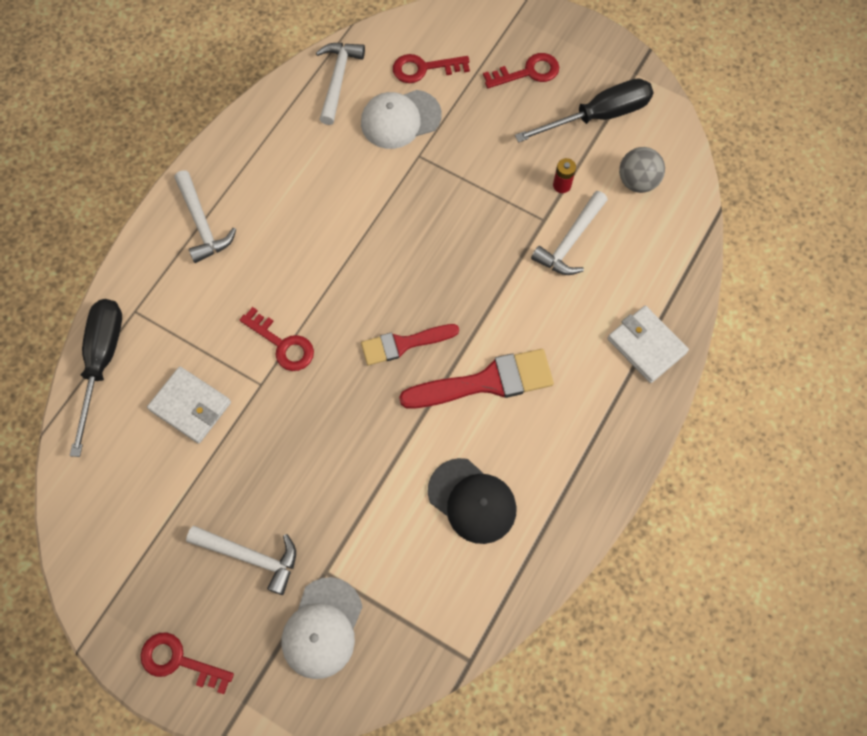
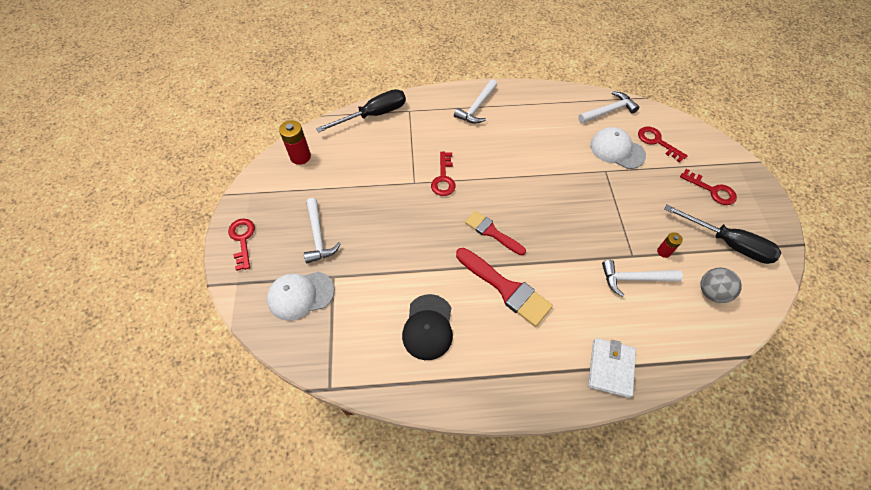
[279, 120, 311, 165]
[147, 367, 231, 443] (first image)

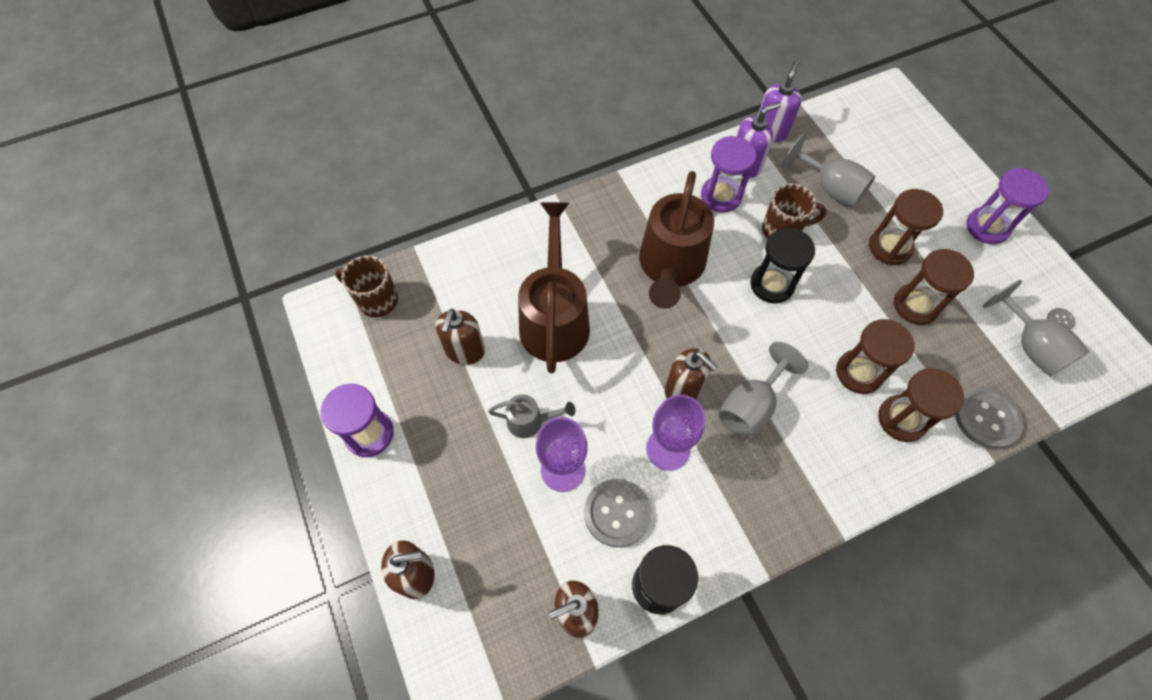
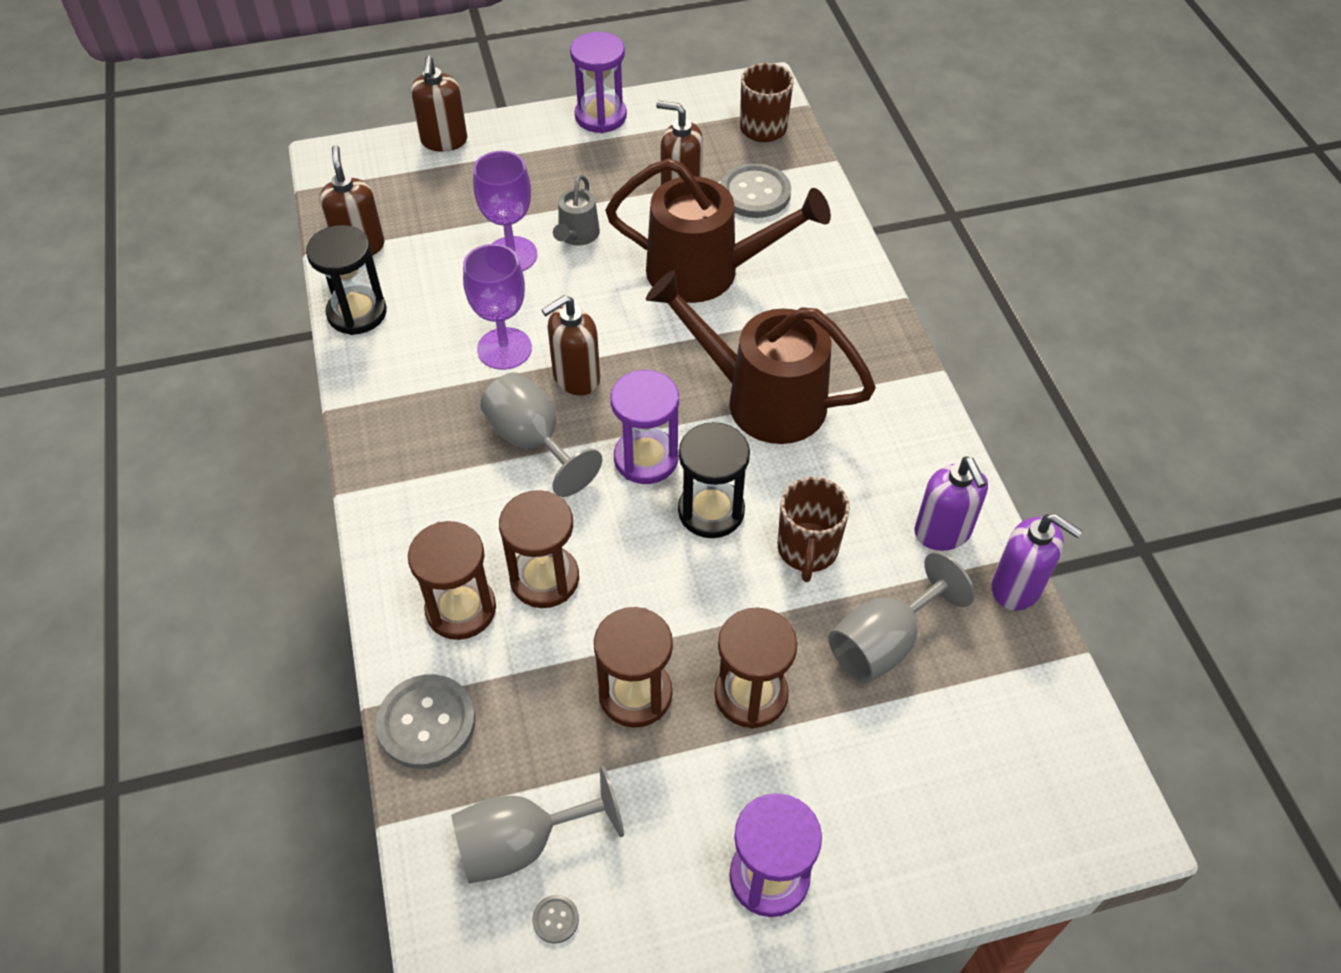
[610, 370, 679, 484]
[720, 163, 791, 218]

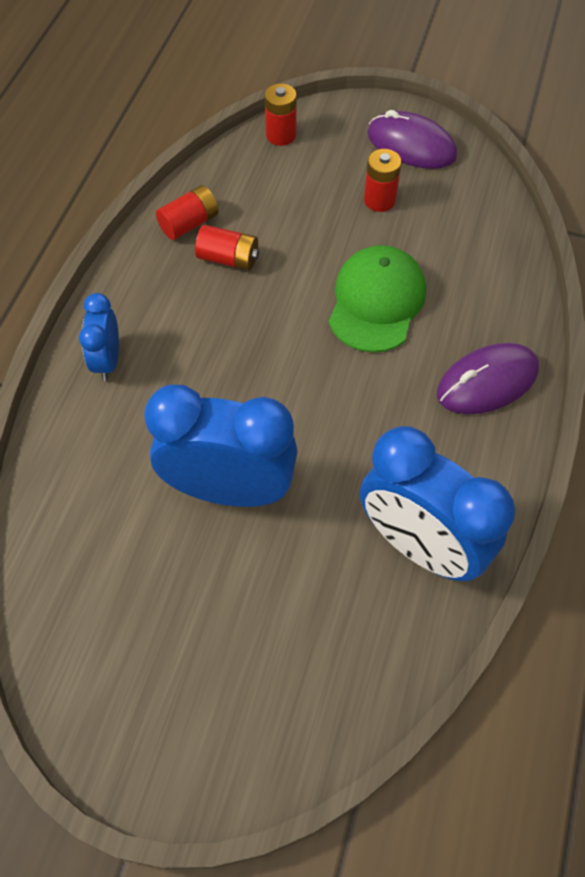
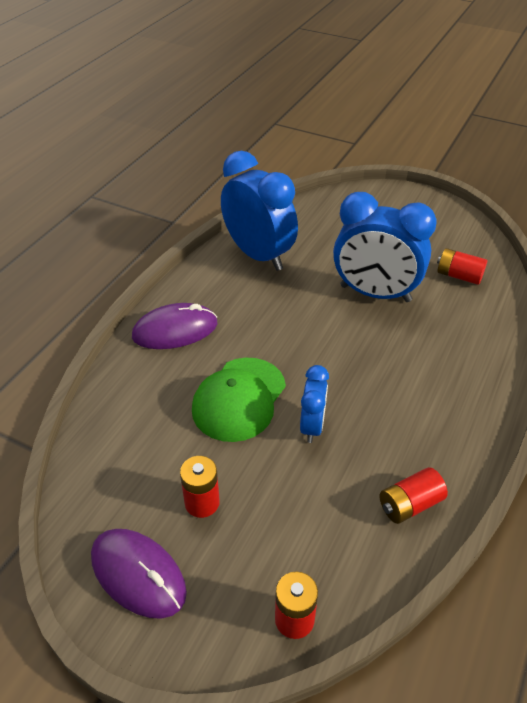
[300, 365, 329, 443]
[437, 248, 487, 285]

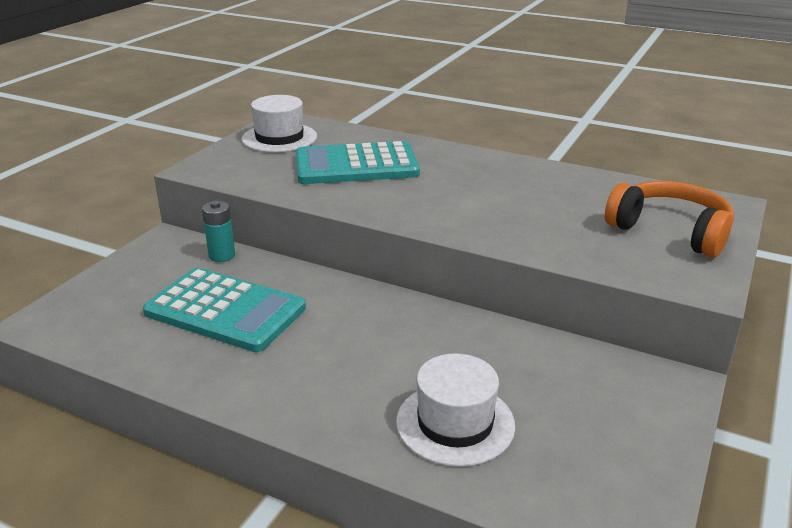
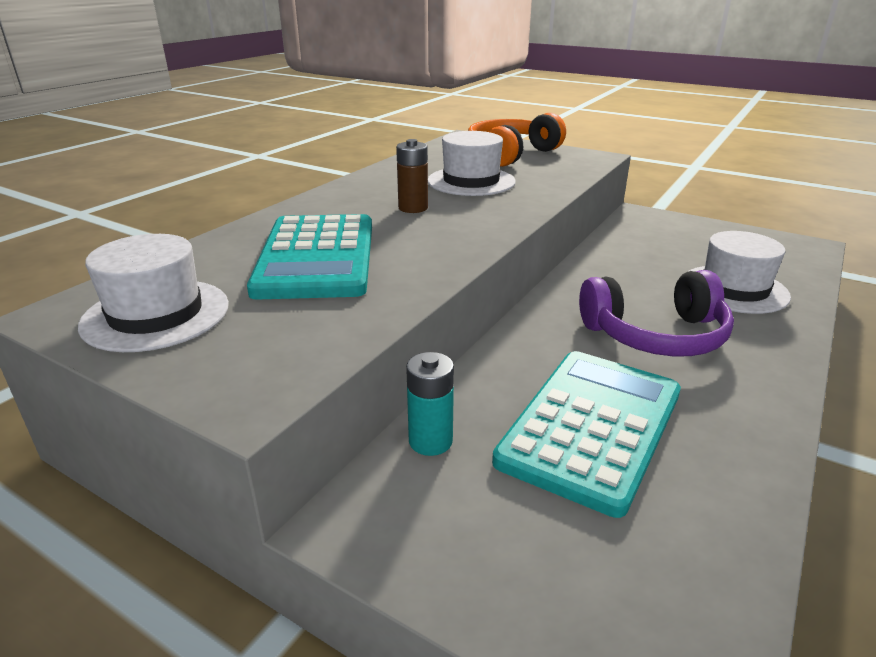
[396, 139, 428, 213]
[428, 131, 516, 196]
[579, 270, 734, 356]

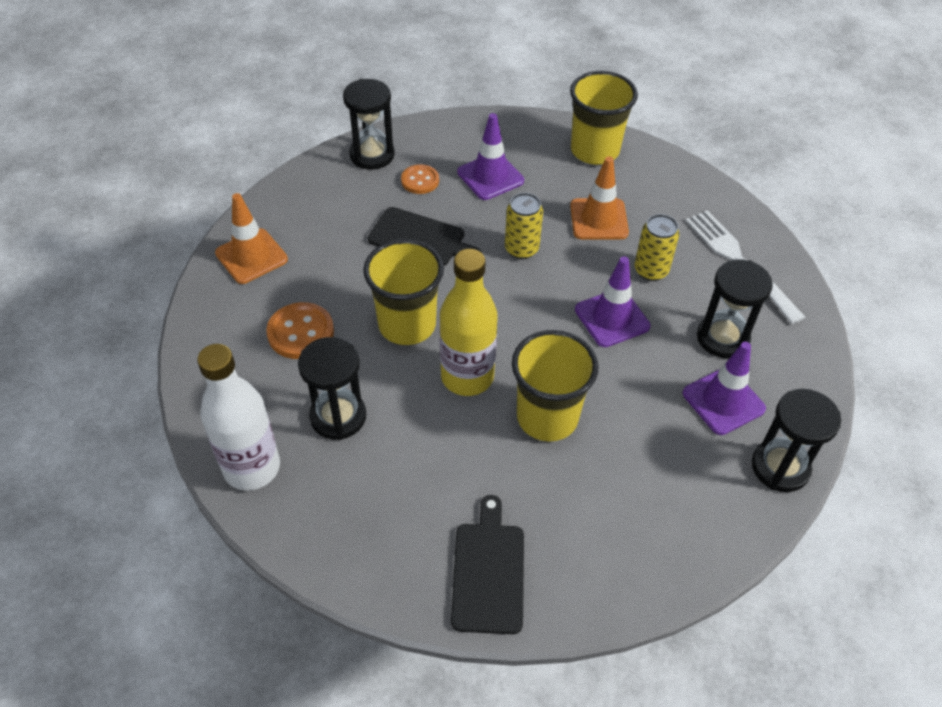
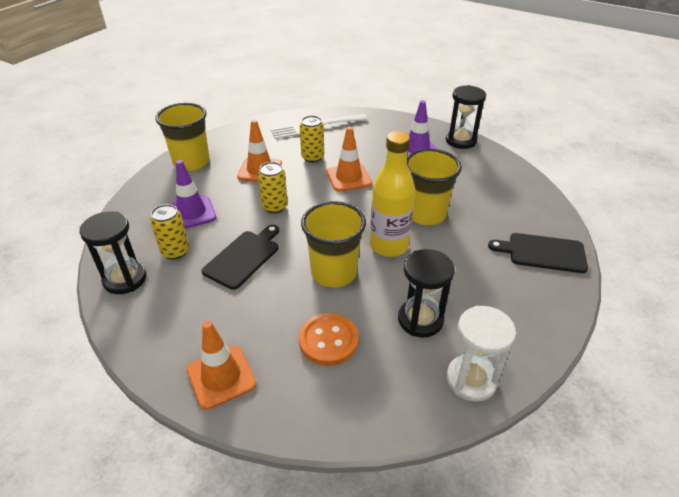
[150, 204, 189, 260]
[326, 127, 372, 192]
[446, 306, 516, 402]
[697, 259, 773, 358] (first image)

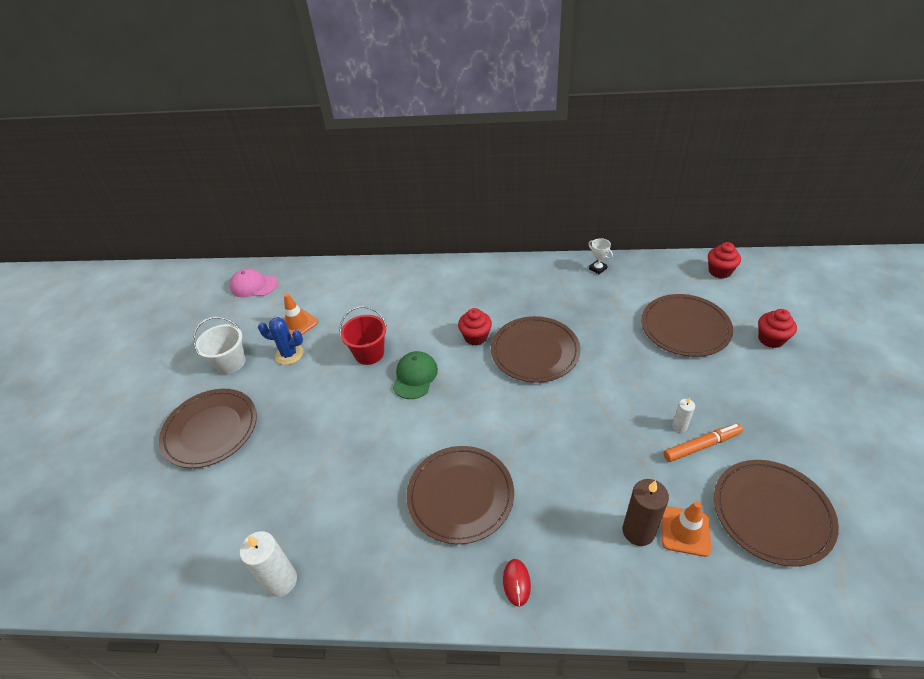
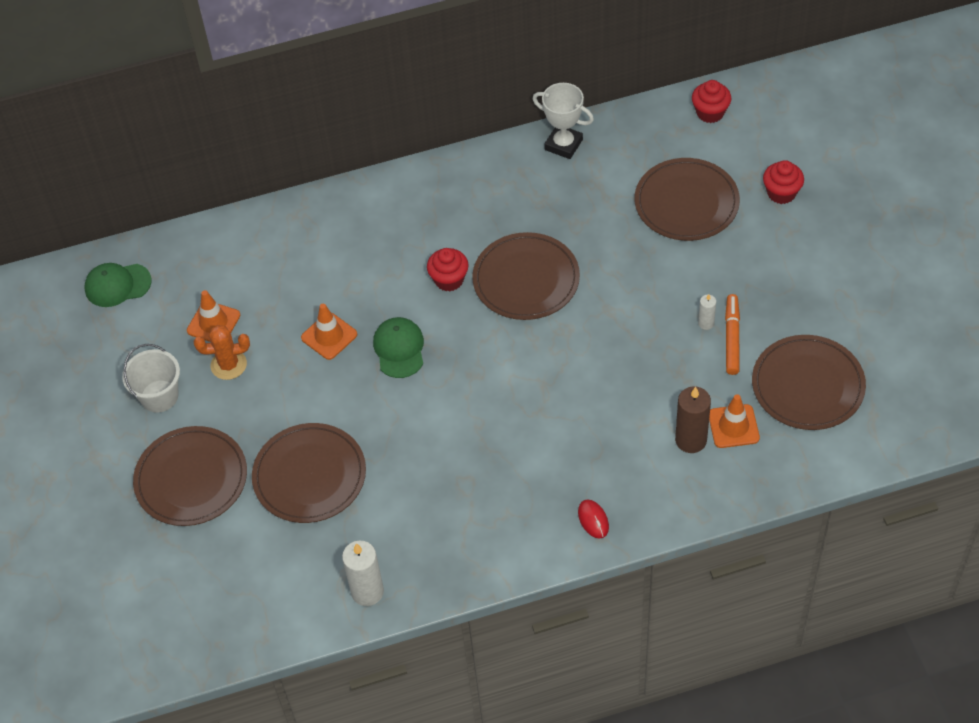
[84, 263, 152, 307]
[194, 325, 250, 380]
[252, 423, 366, 523]
[301, 304, 357, 360]
[533, 83, 594, 159]
[725, 294, 740, 375]

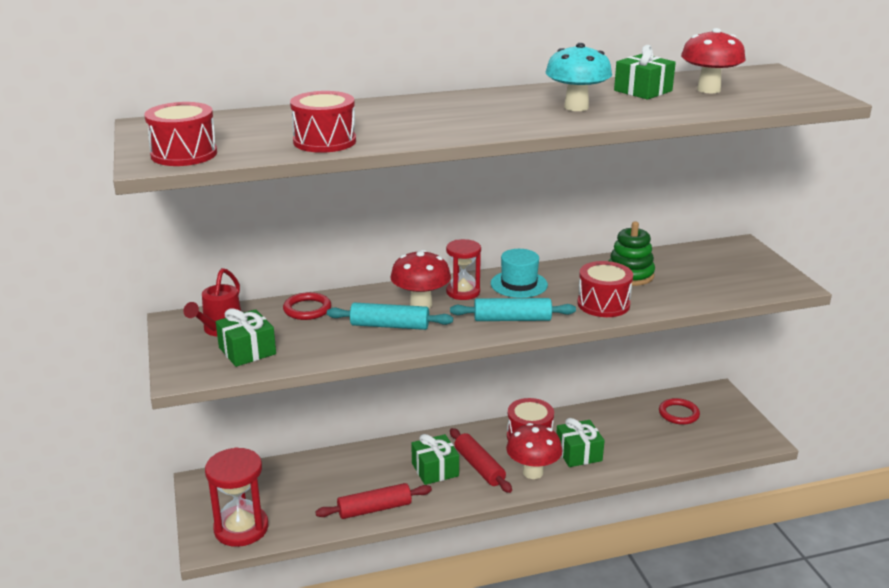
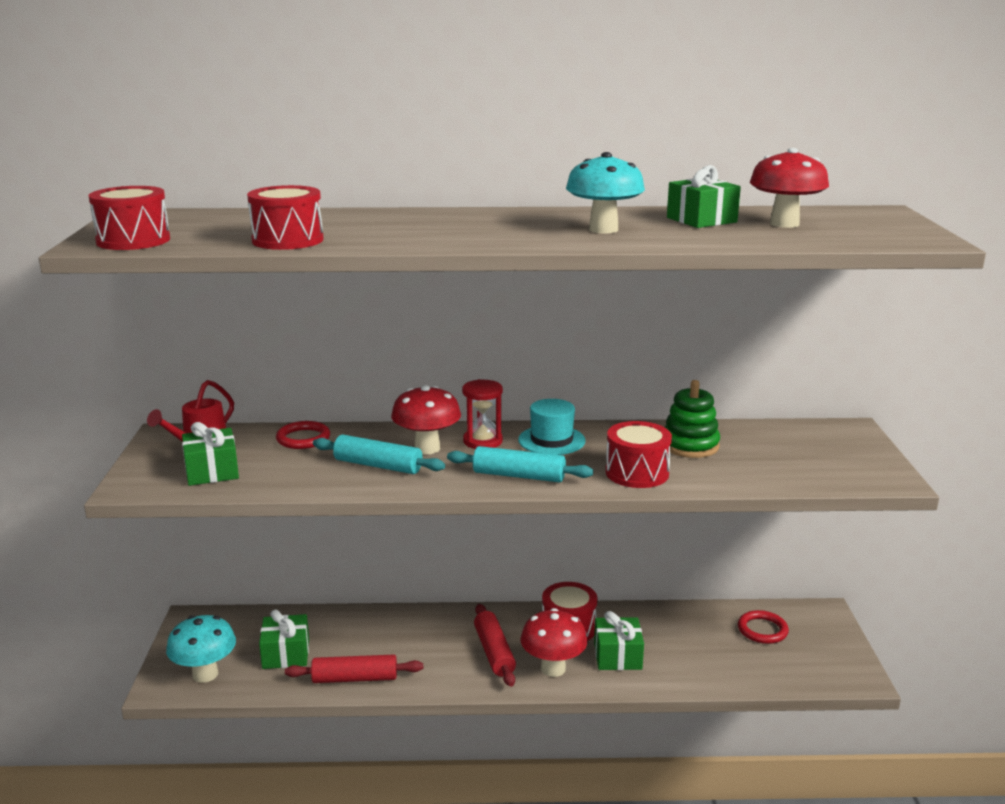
[166, 615, 236, 683]
[259, 609, 309, 669]

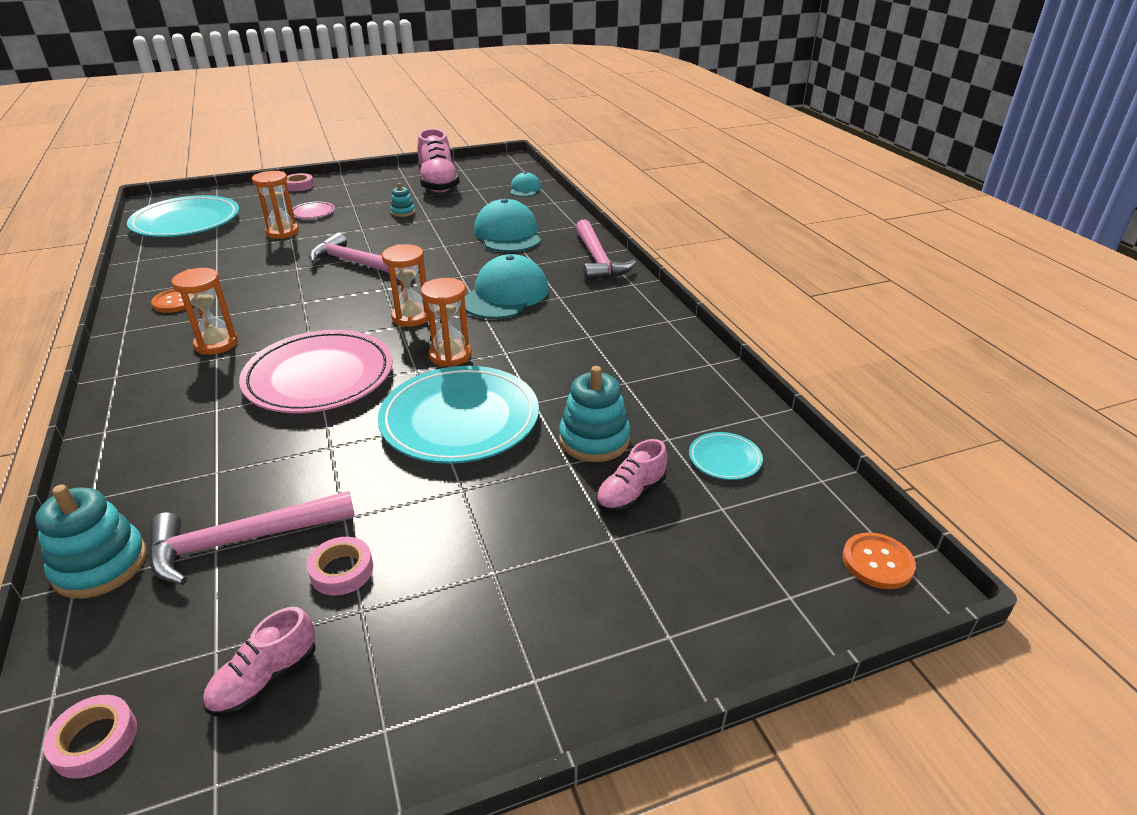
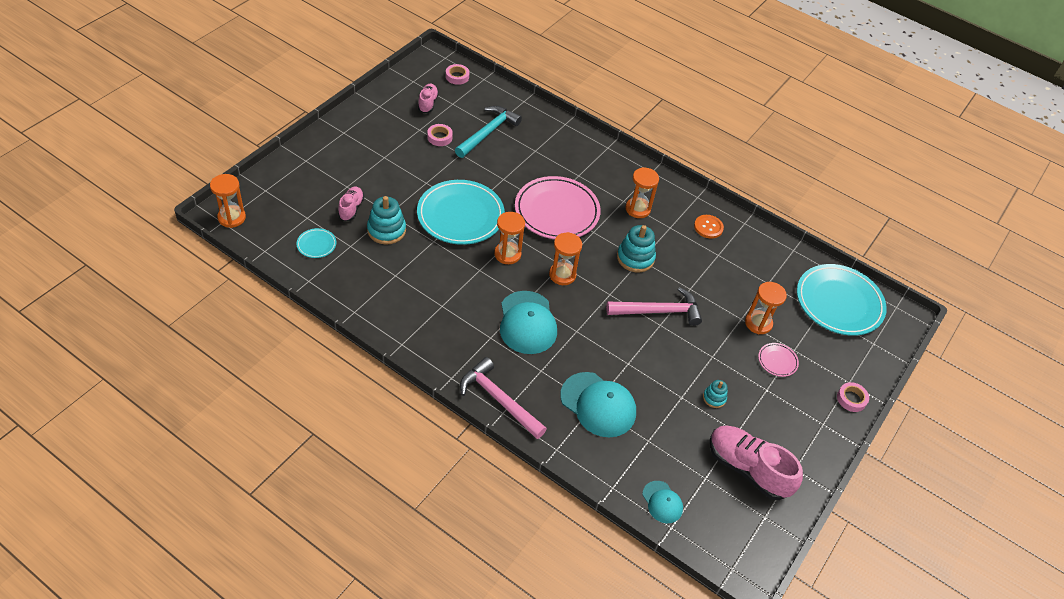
[210, 174, 246, 228]
[455, 106, 522, 158]
[617, 225, 656, 273]

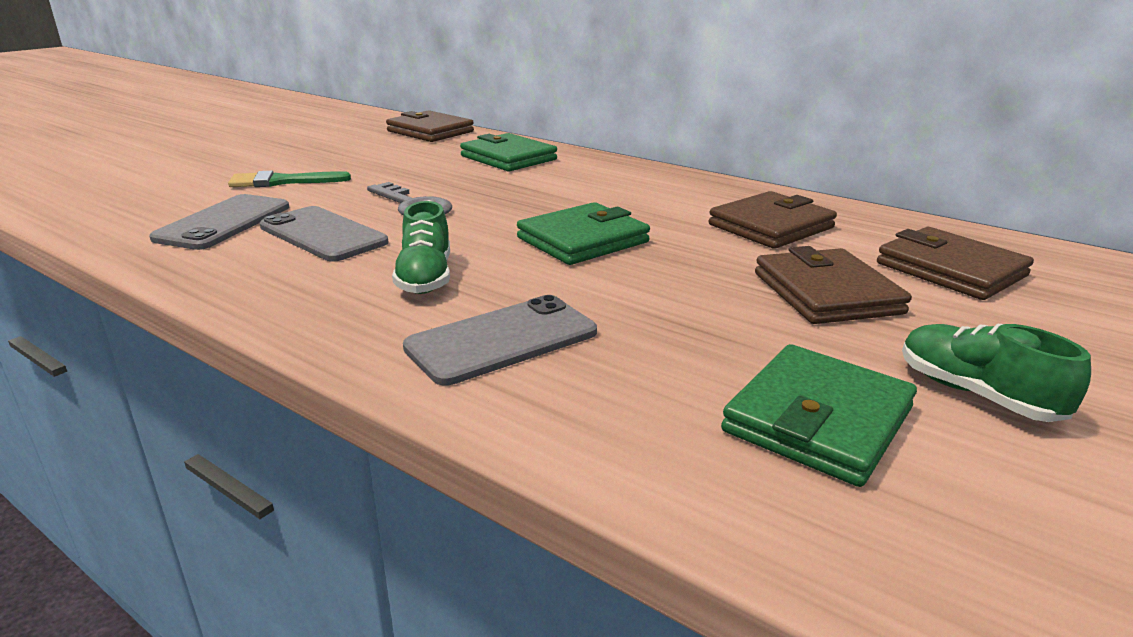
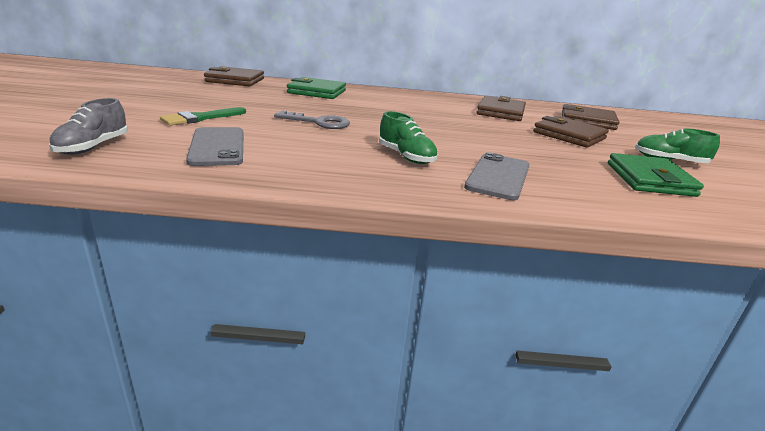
[49, 98, 128, 155]
[260, 206, 389, 262] (first image)
[517, 202, 650, 265] (first image)

